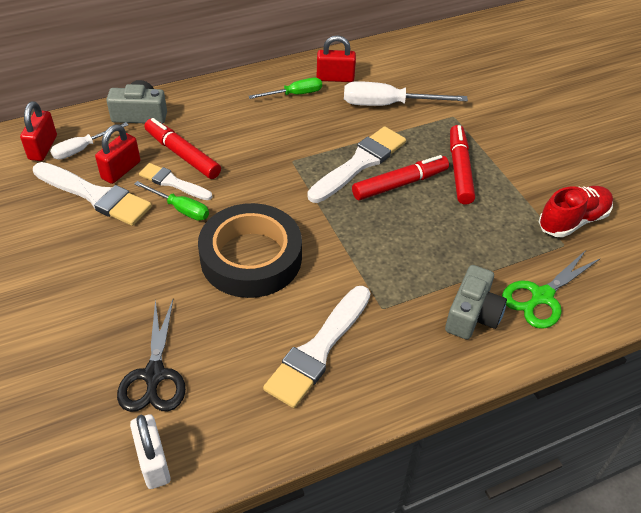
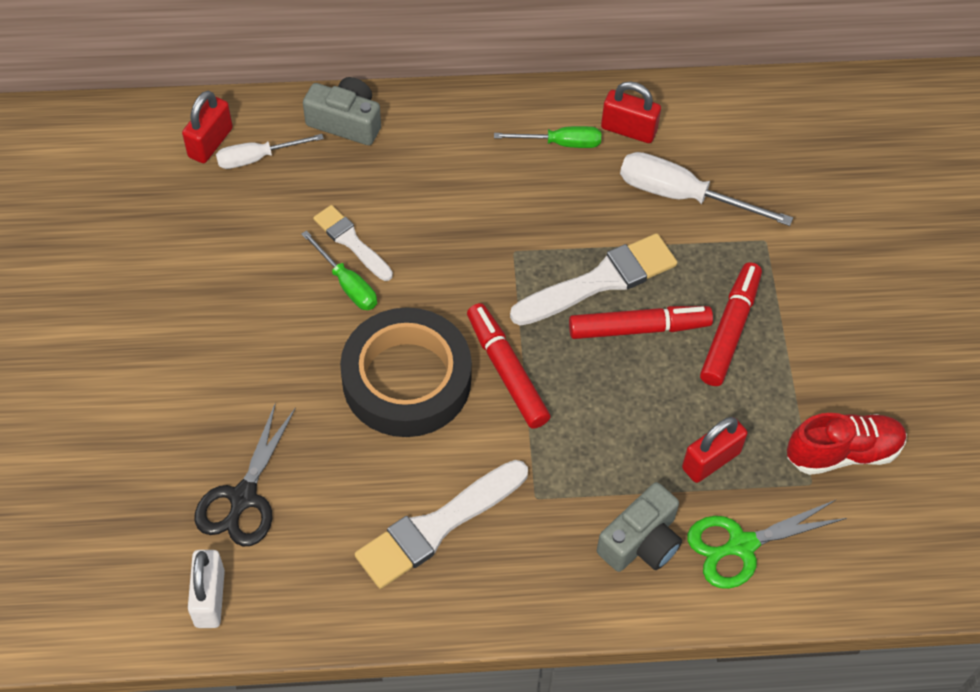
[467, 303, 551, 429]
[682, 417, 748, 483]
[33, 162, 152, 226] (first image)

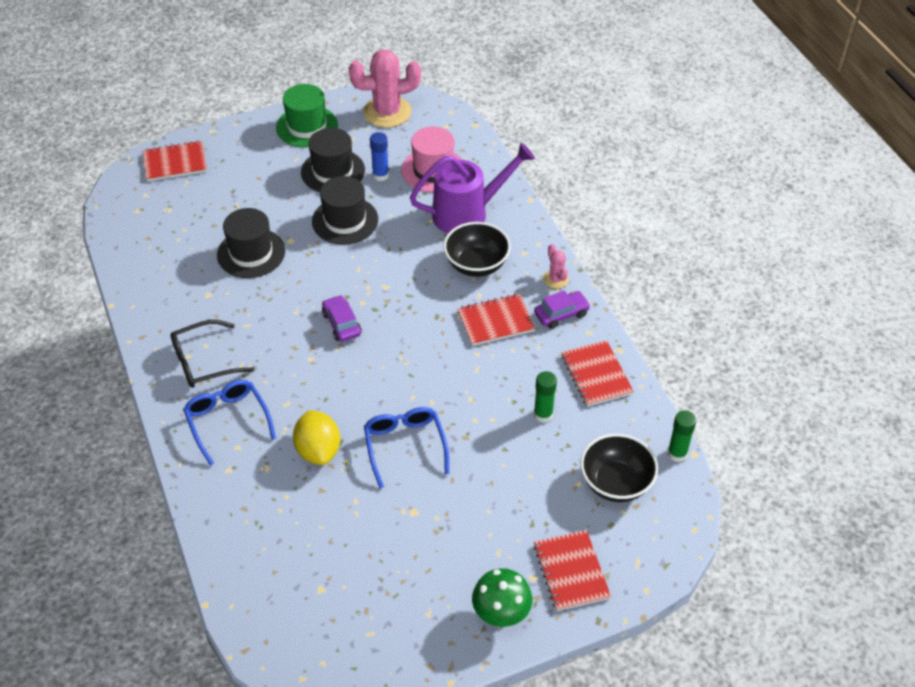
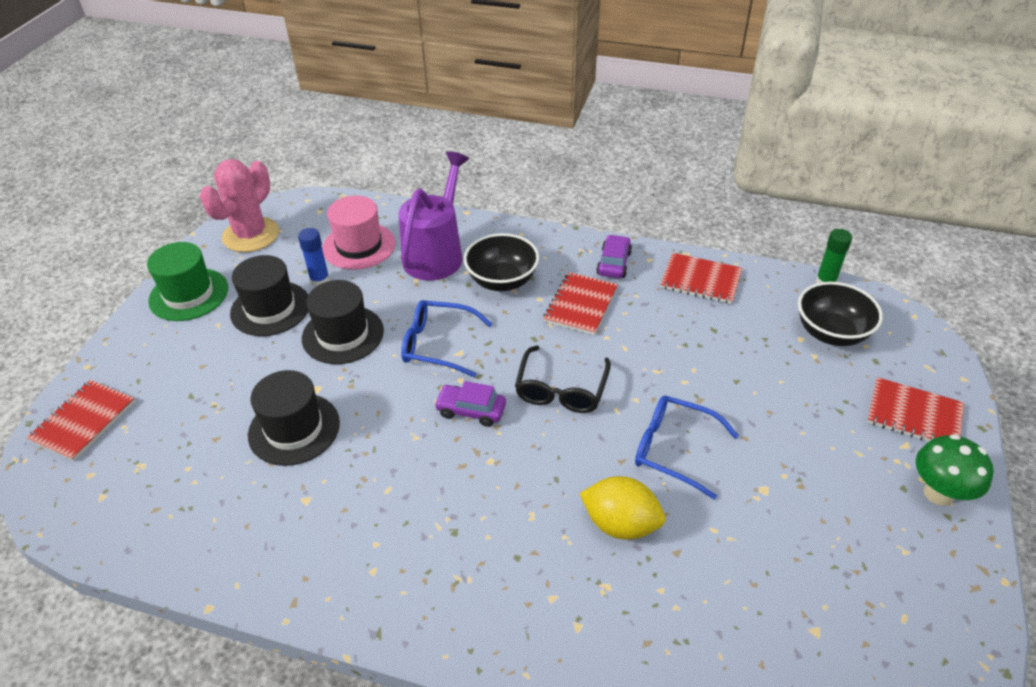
[401, 300, 493, 377]
[515, 345, 611, 413]
[534, 371, 557, 423] (first image)
[544, 244, 569, 289] (first image)

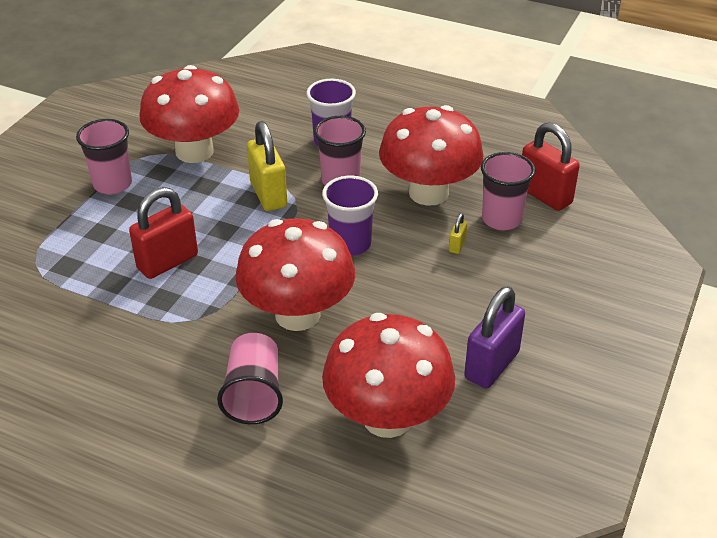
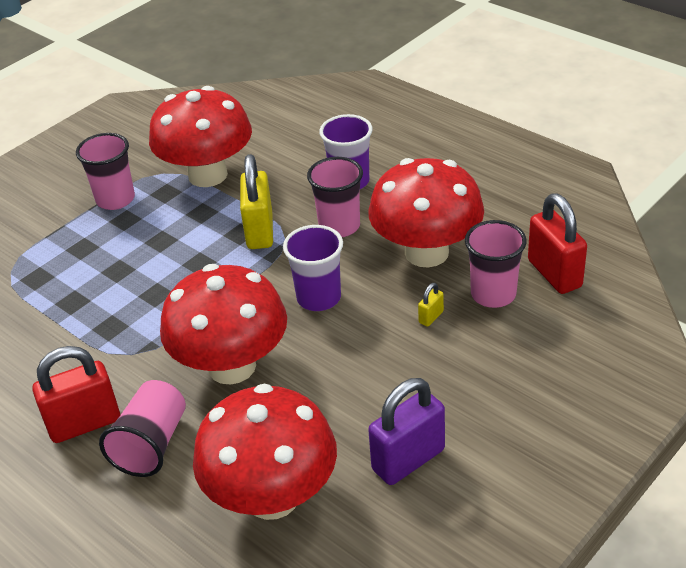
[32, 346, 120, 443]

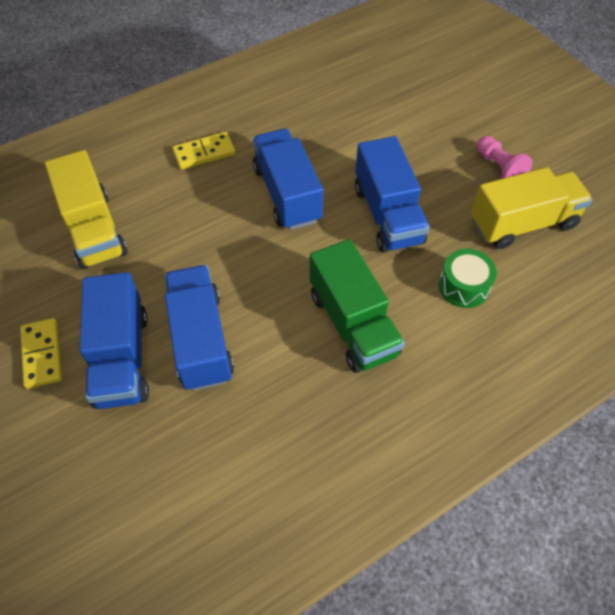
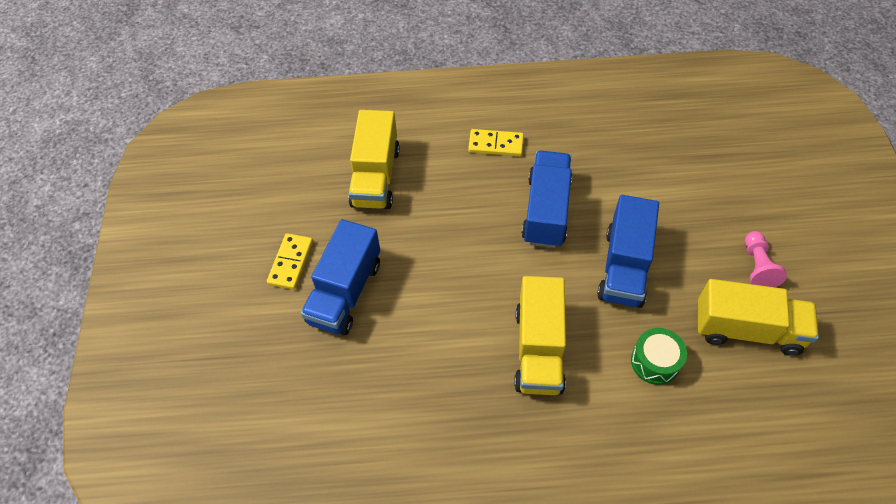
[514, 276, 566, 395]
[164, 265, 234, 391] (first image)

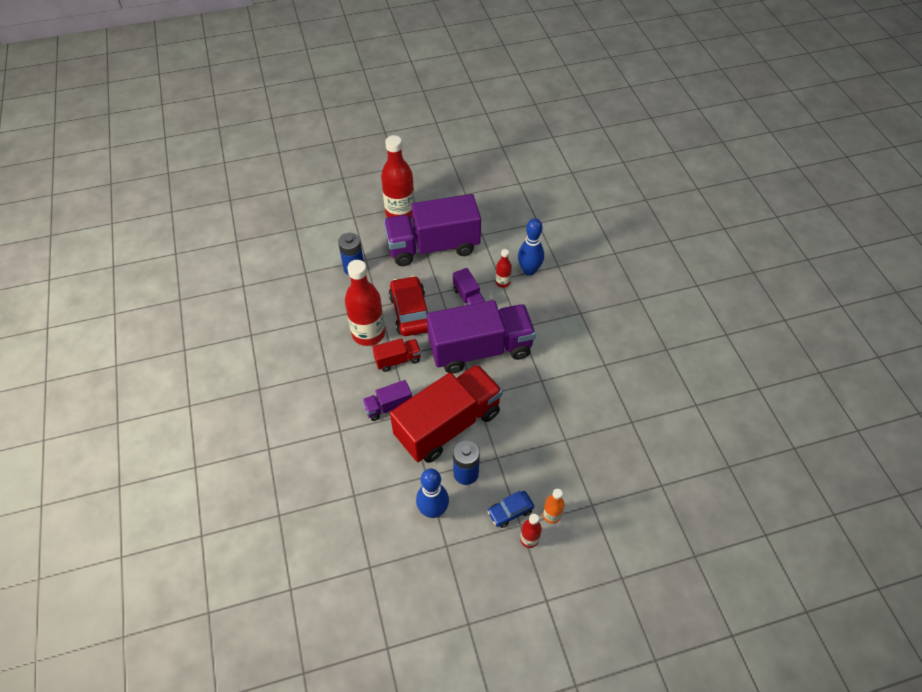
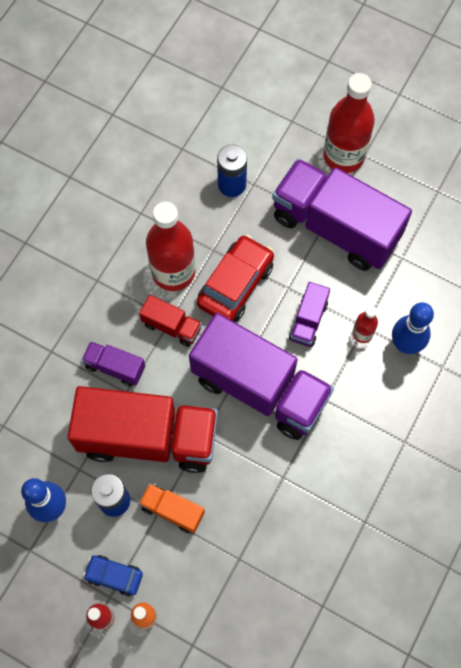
[139, 483, 205, 533]

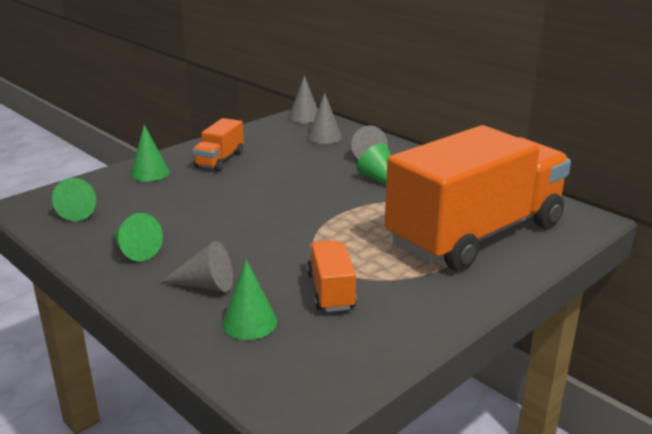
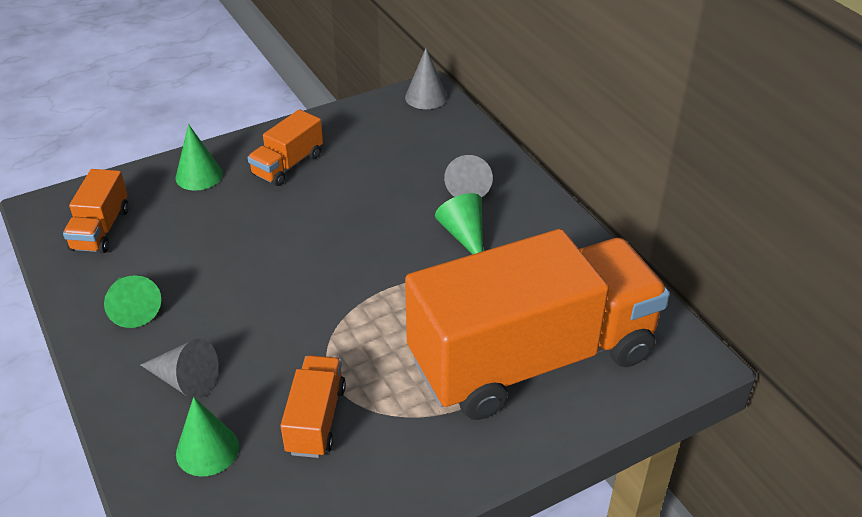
[63, 169, 129, 253]
[307, 93, 342, 144] (first image)

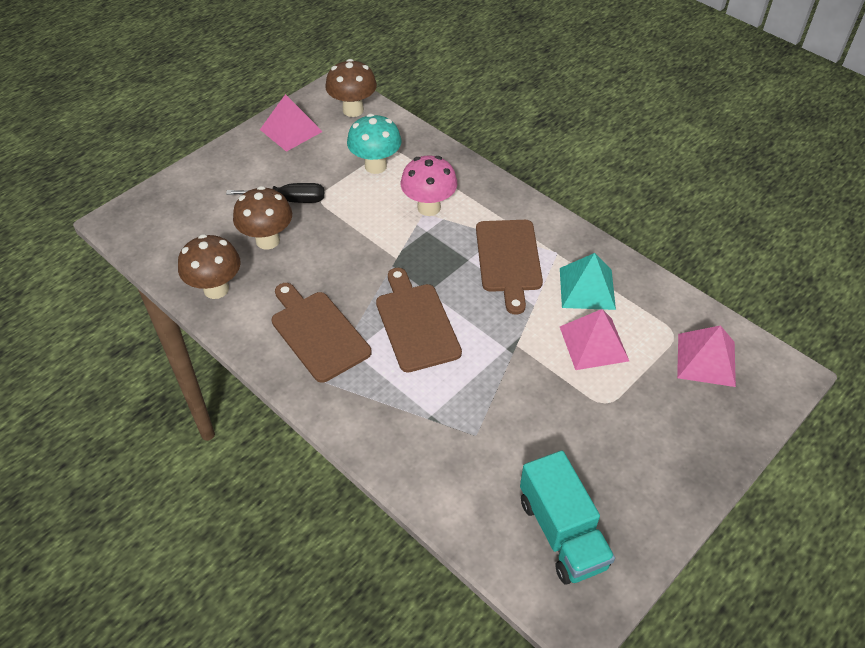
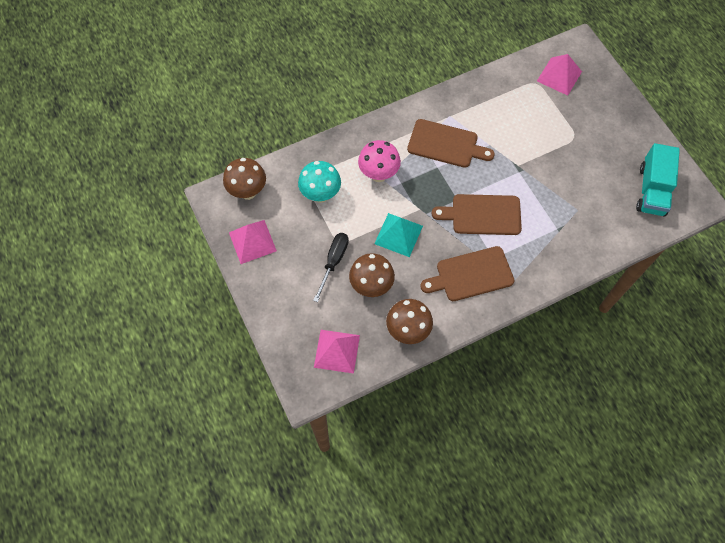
[314, 330, 360, 374]
[374, 213, 423, 257]
[636, 143, 680, 217]

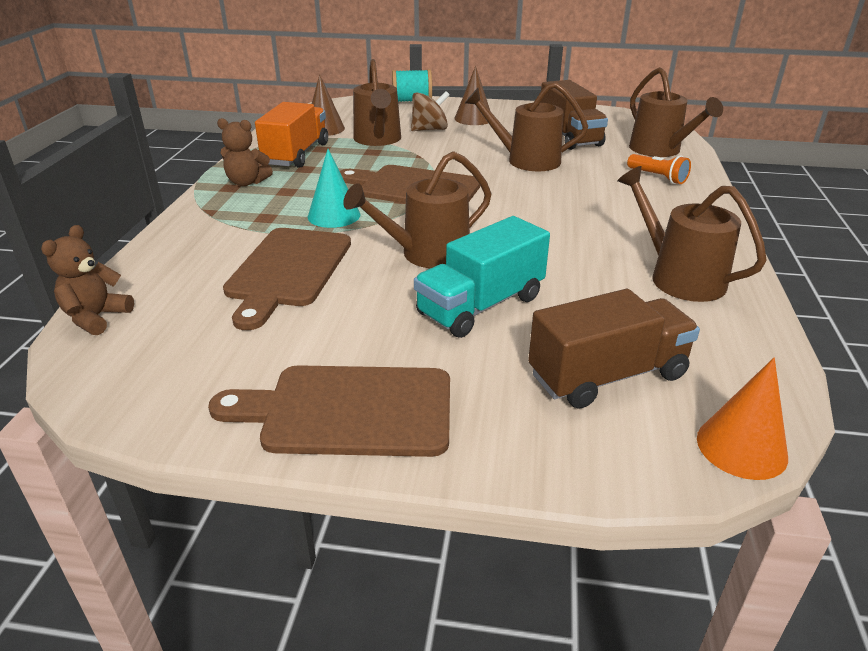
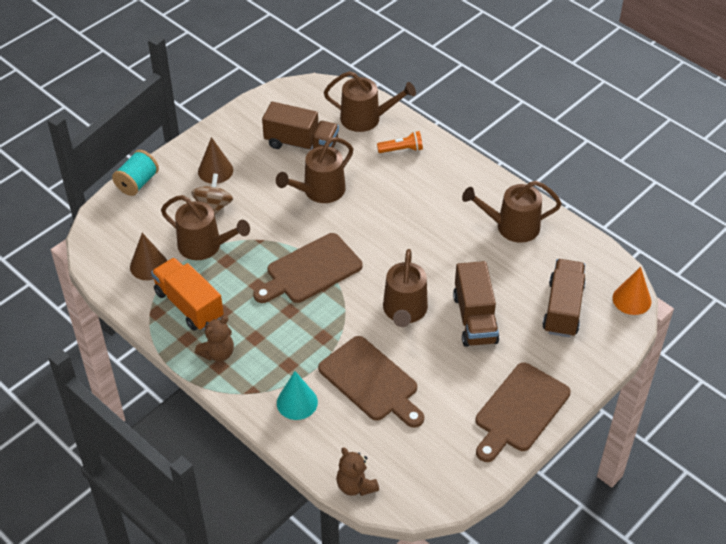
[277, 371, 318, 420]
[453, 261, 499, 347]

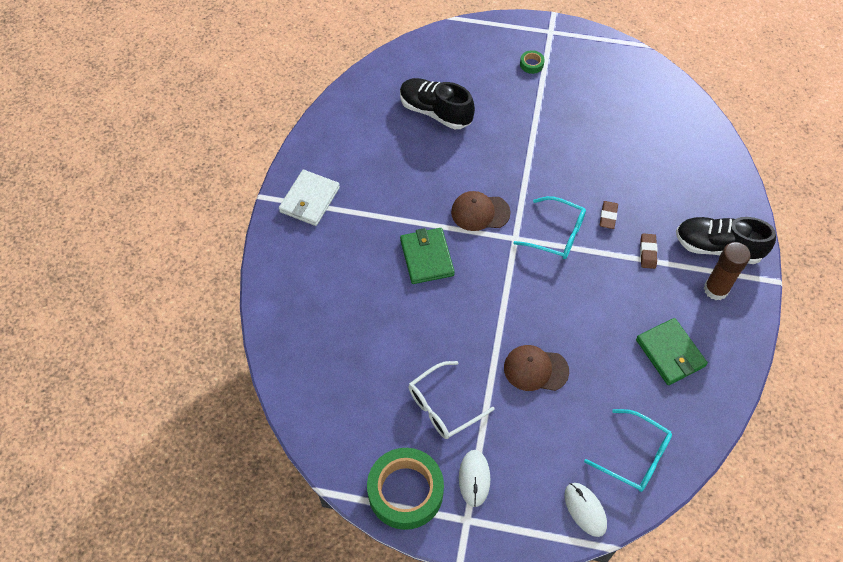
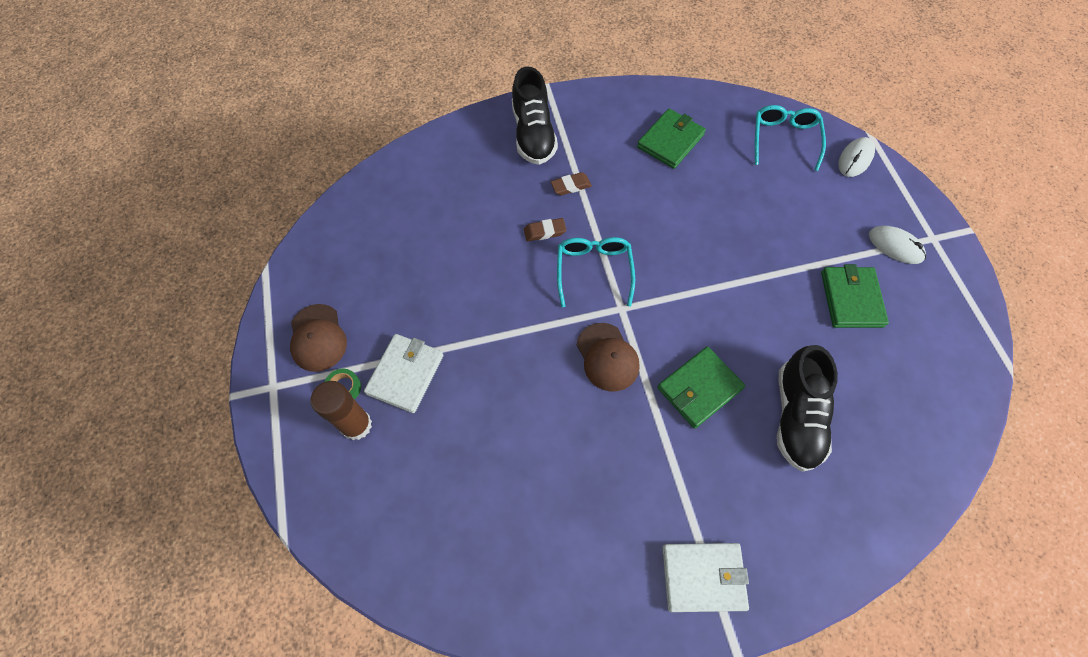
[290, 304, 347, 372]
[311, 381, 372, 440]
[364, 334, 443, 413]
[777, 345, 838, 471]
[821, 264, 889, 328]
[869, 226, 926, 264]
[367, 448, 444, 530] (first image)

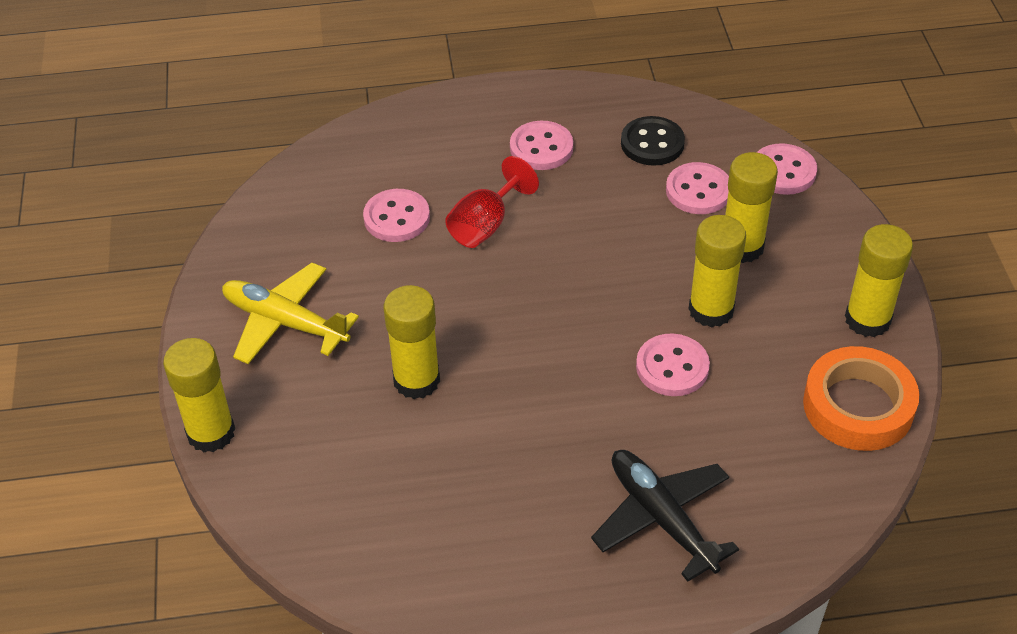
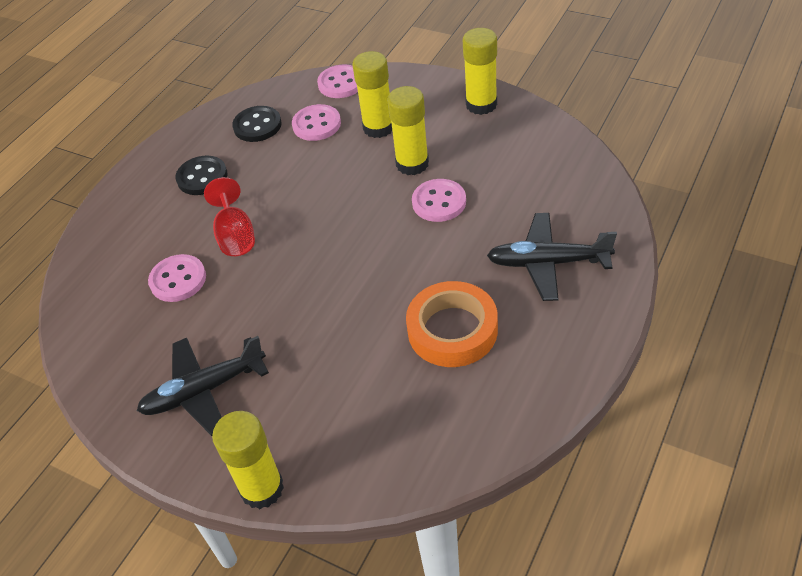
[137, 336, 269, 436]
[175, 156, 228, 195]
[406, 281, 498, 367]
[384, 285, 440, 399] (first image)

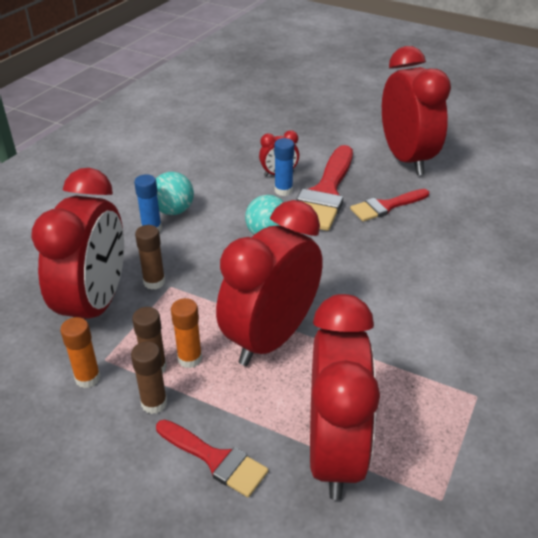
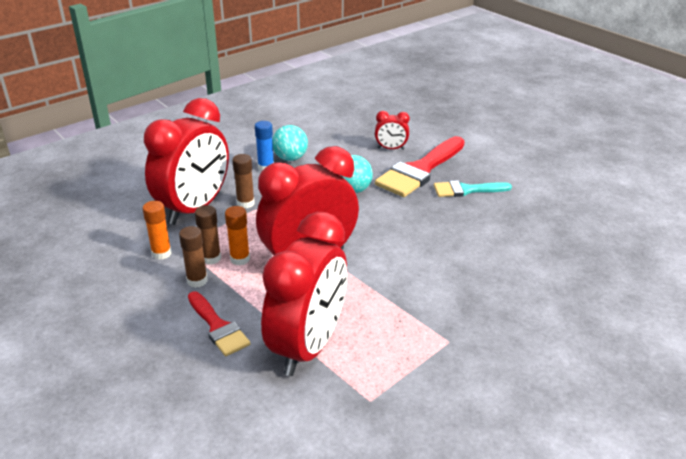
[434, 180, 512, 197]
[274, 138, 294, 196] (first image)
[382, 46, 451, 175] (first image)

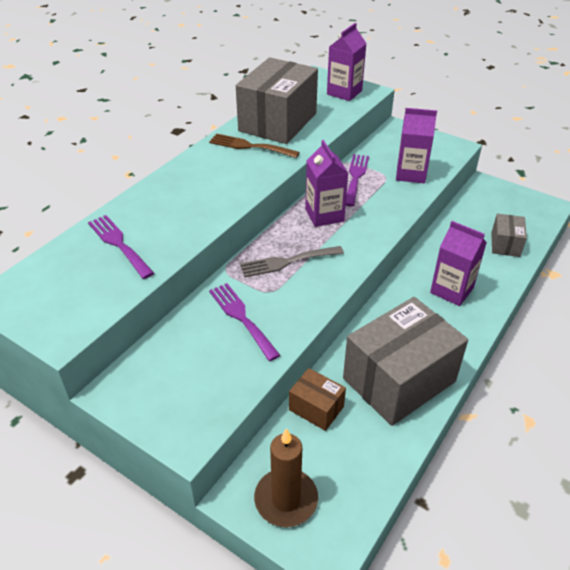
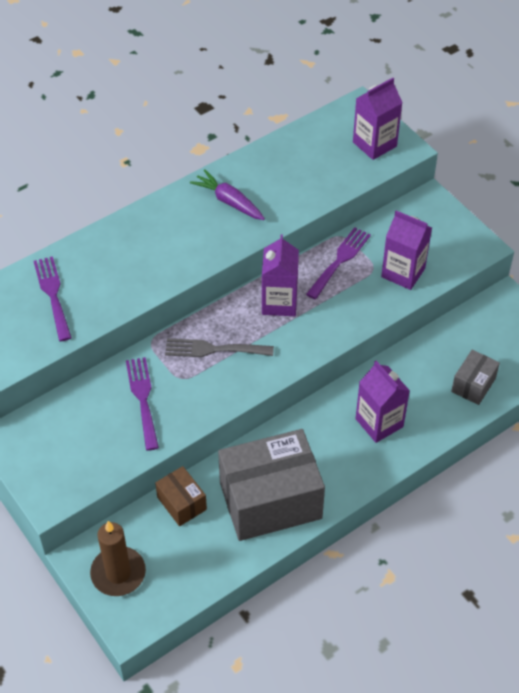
[190, 170, 265, 220]
[236, 57, 318, 144] (first image)

